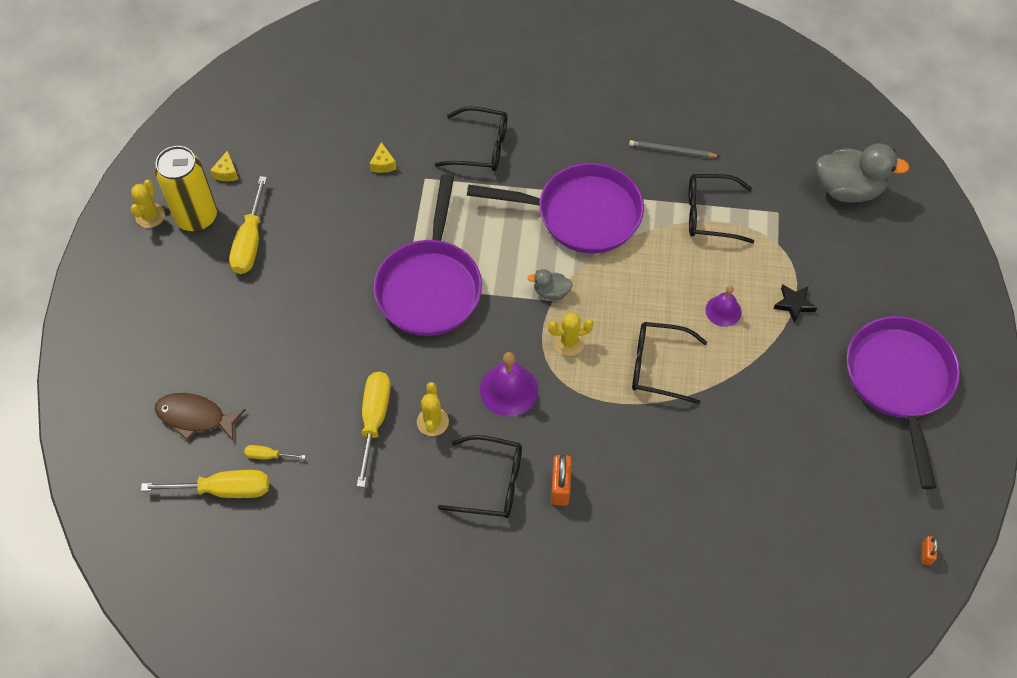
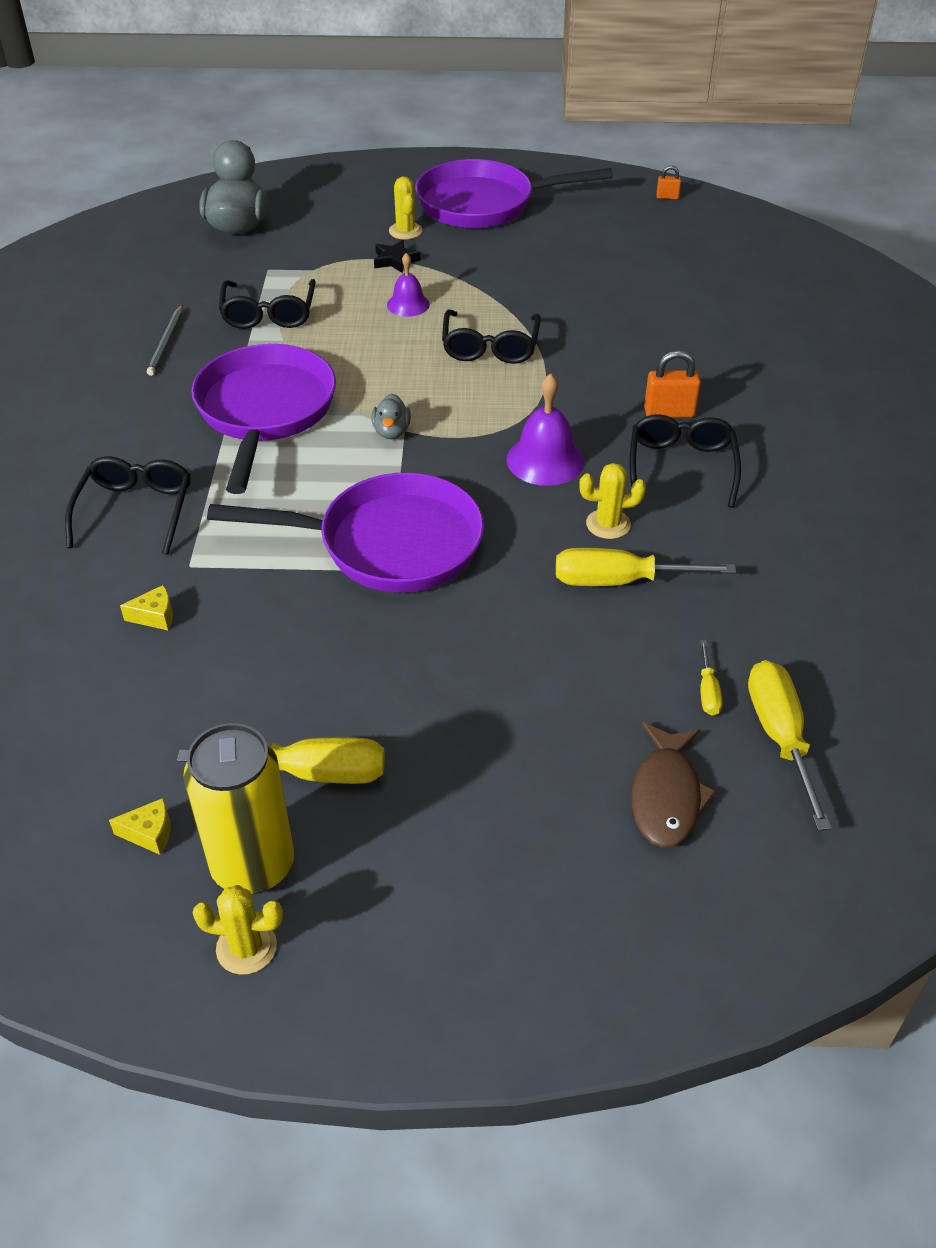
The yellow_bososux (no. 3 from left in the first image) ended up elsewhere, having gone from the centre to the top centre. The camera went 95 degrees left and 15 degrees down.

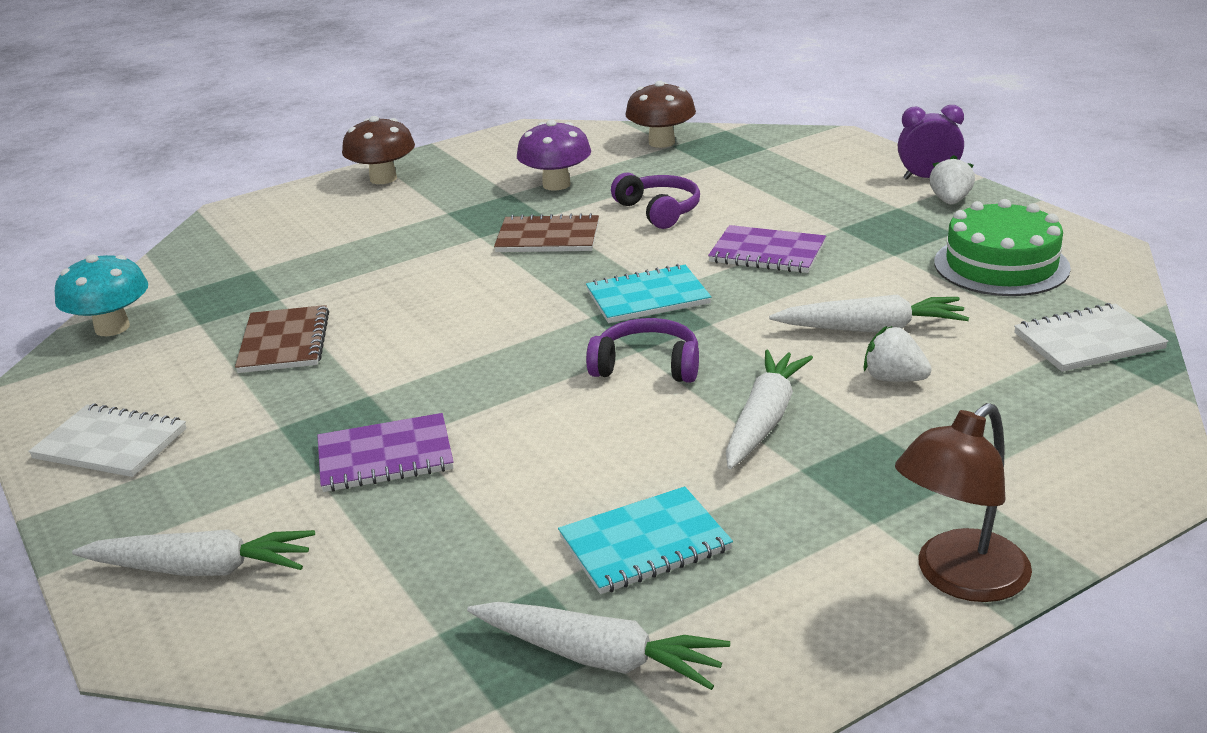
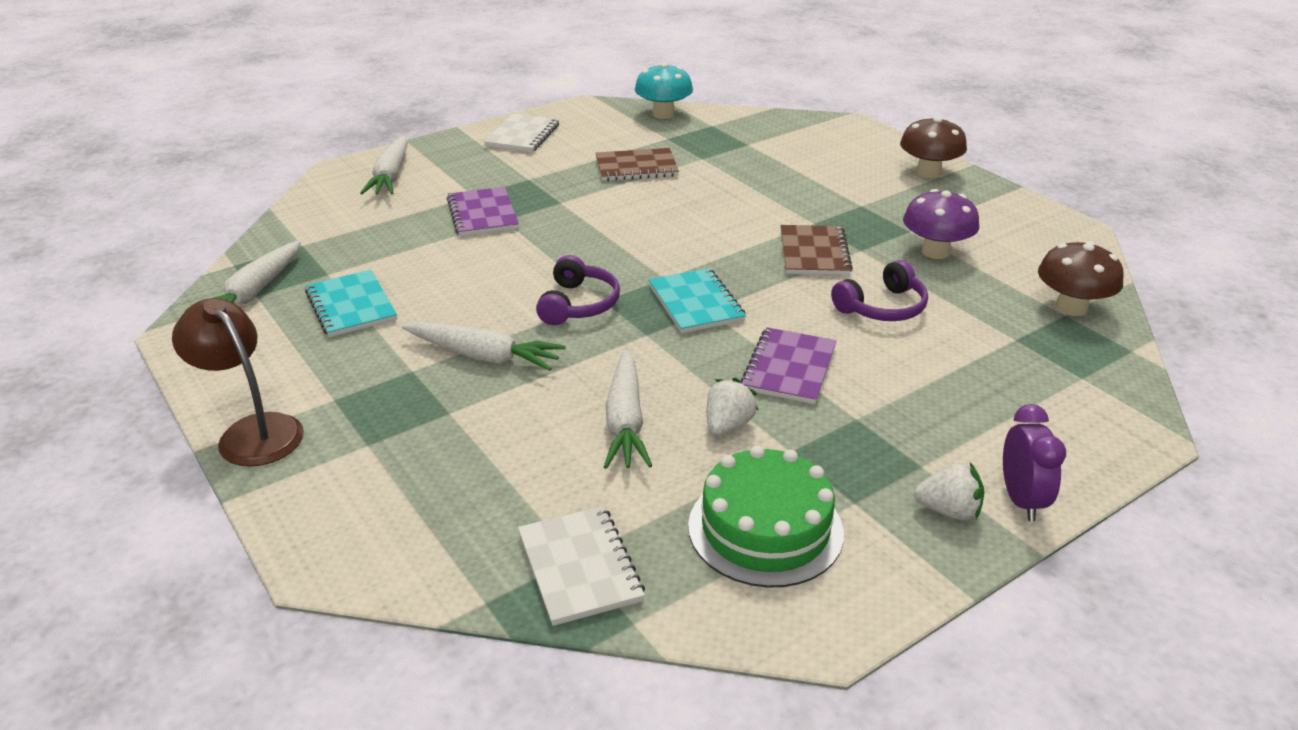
The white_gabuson (no. 1 from left) ended up elsewhere, having gone from the middle right to the centre. The camera went 85 degrees right and 5 degrees up.

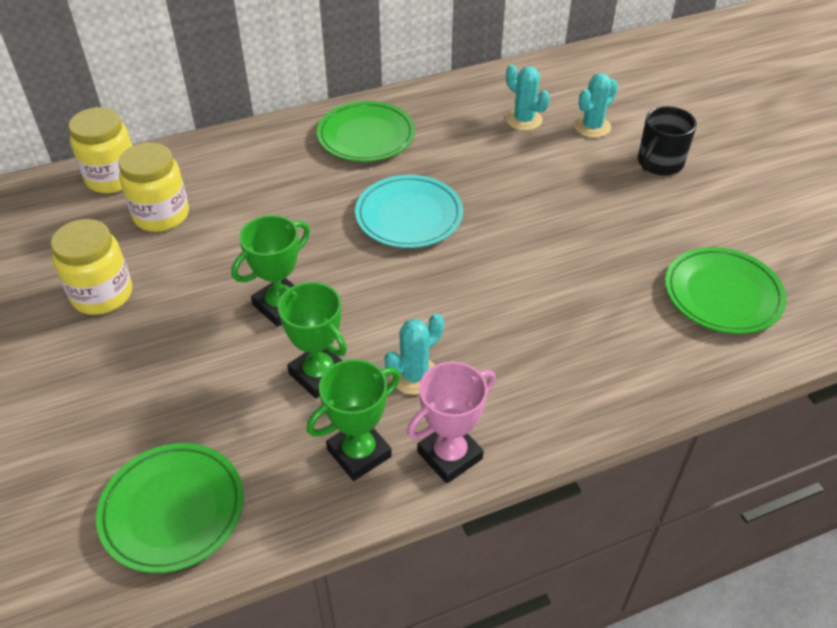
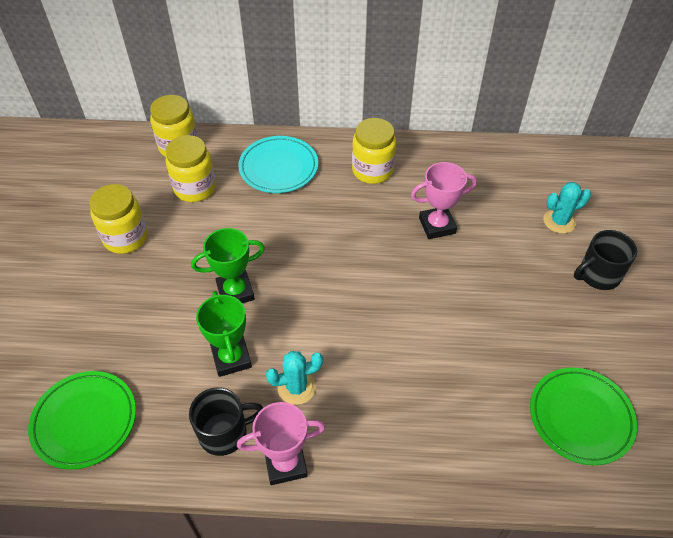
The second view lost the turquoise_bososux (no. 2 from left) at the top centre. Where the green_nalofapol (no. 2 from left) stood at the top centre, the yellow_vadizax (no. 4 from left) came to stand at the top centre. The turquoise_nalofapol ended up elsewhere, having gone from the centre to the top centre. Where the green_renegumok (no. 3 from left) stood at the bottom centre, the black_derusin (no. 1 from left) came to stand at the bottom centre. The second view gained the pink_renegumok (no. 2 from left) at the centre. The camera went 25 degrees right and 5 degrees up.

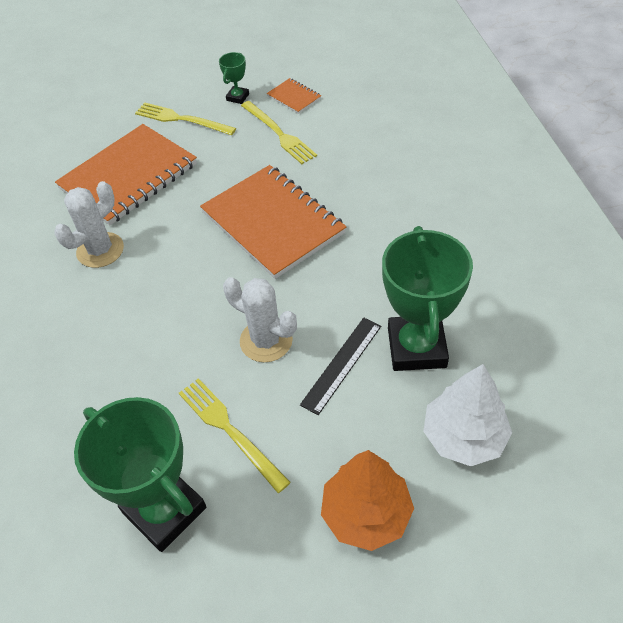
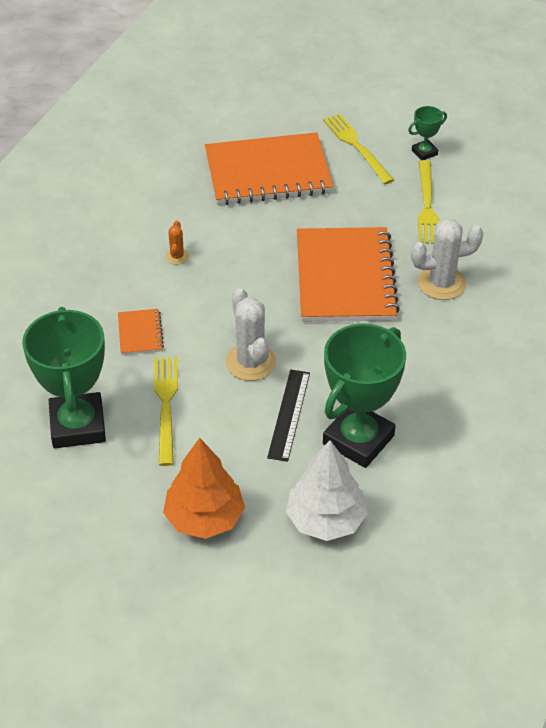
The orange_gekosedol (no. 3 from left in the first image) ended up elsewhere, having gone from the top centre to the middle left. The white_bososux (no. 1 from left in the first image) ended up elsewhere, having gone from the middle left to the middle right. The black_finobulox at the centre ended up facing another way, 60 degrees counterclockwise from before. The second view gained the orange_bososux at the middle left. The camera went 35 degrees right and 5 degrees down.

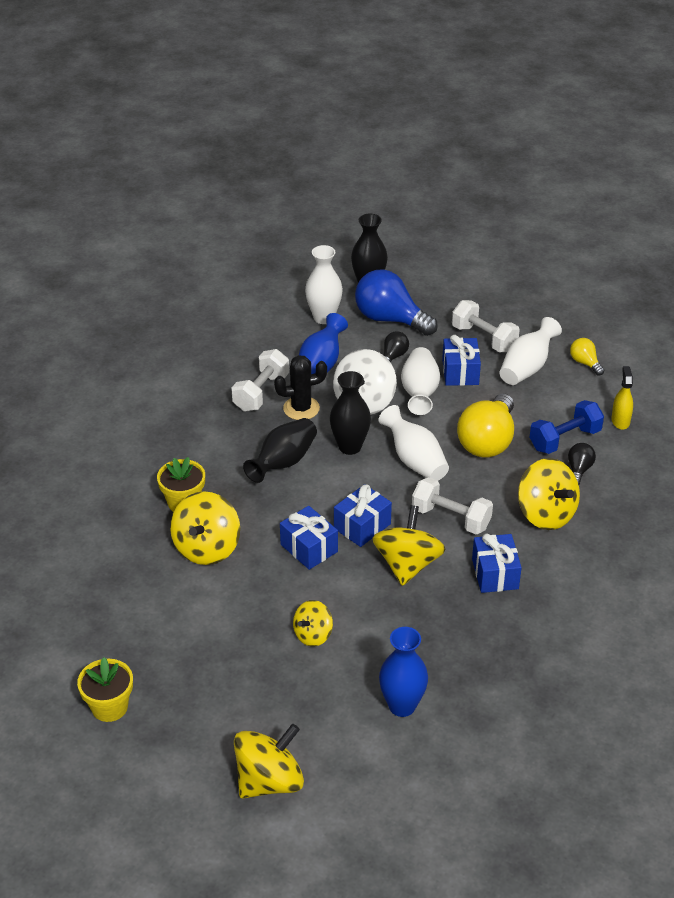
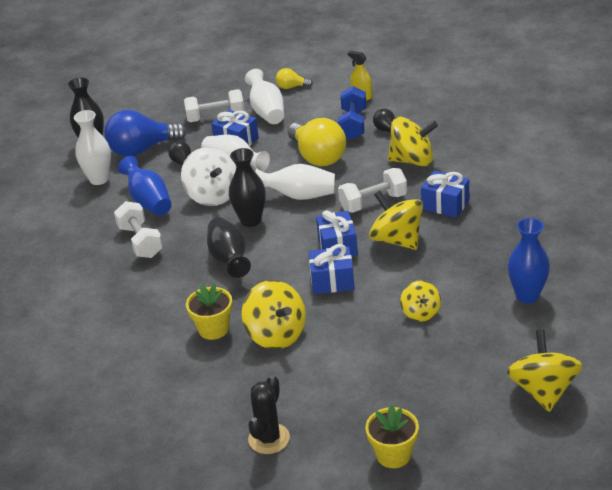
The black_bososux ended up elsewhere, having gone from the centre to the bottom centre. The camera went 50 degrees left and 5 degrees down.

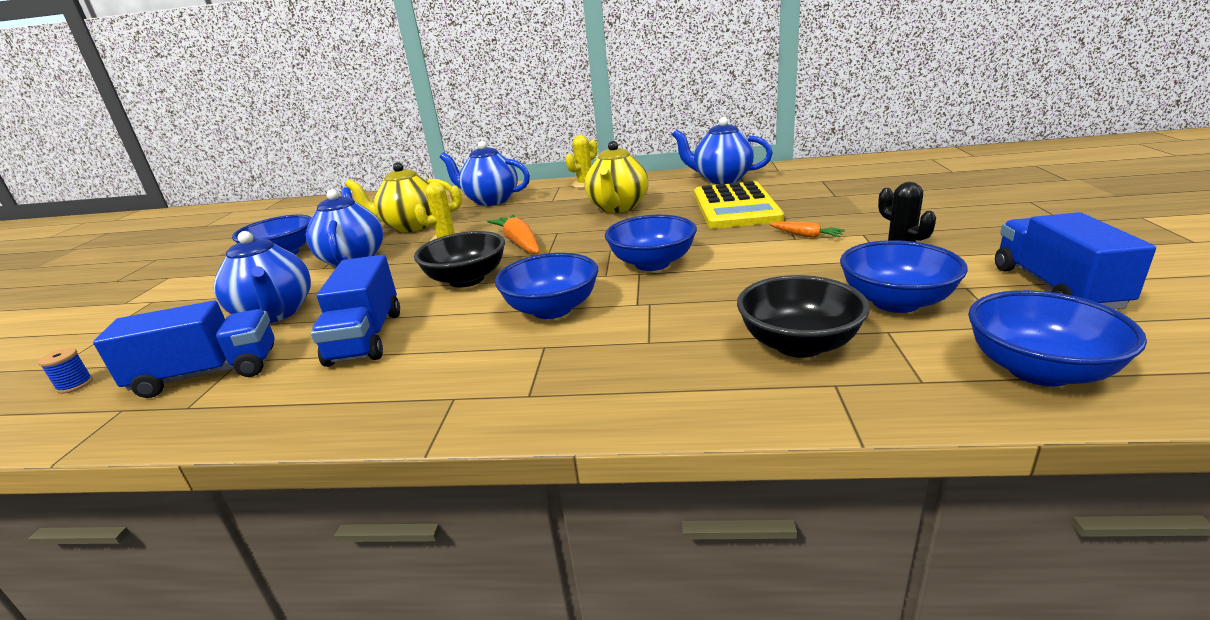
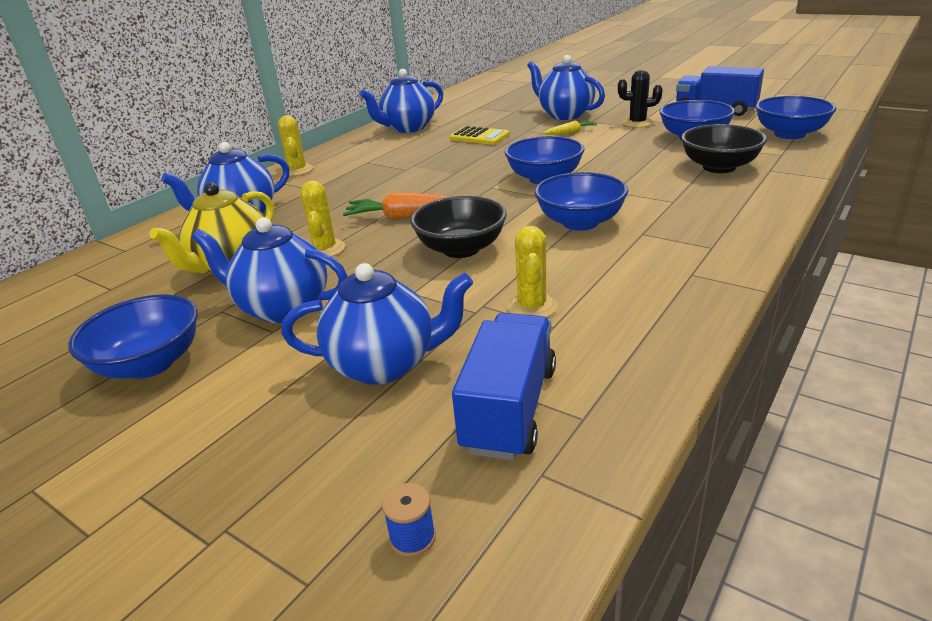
The second view lost the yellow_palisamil (no. 2 from left) at the top centre. The size of the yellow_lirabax at the top centre changed by a factor of 0.55. What was the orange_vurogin (no. 2 from left) at the middle right turned into the yellow_vurogin at the top centre. Where the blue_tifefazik (no. 2 from left) stood at the middle left, the yellow_bososux (no. 3 from left) came to stand at the centre. The second view gained the blue_palisamil (no. 5 from left) at the top centre. The camera went 60 degrees left and 5 degrees up.

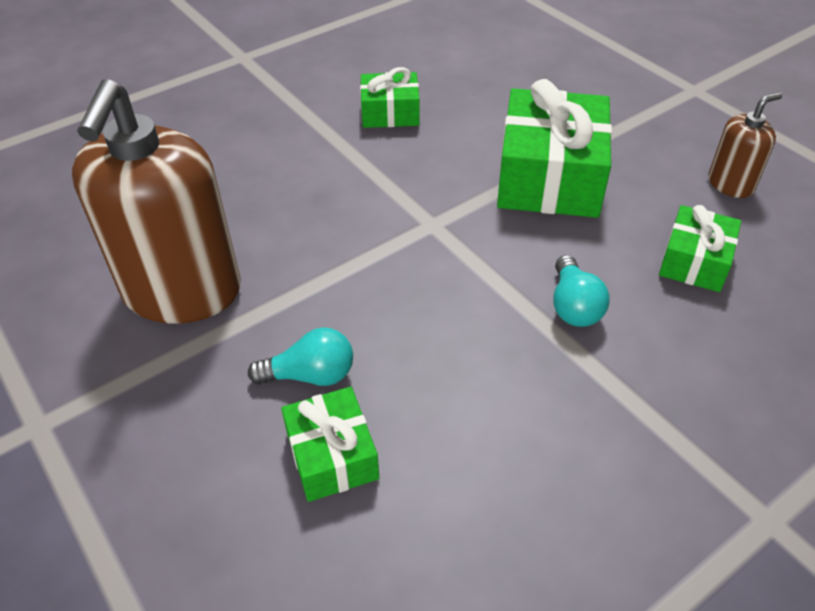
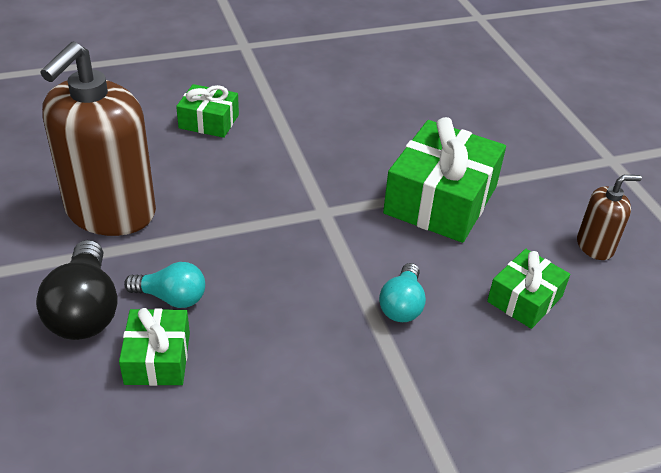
The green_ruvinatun (no. 2 from left) ended up elsewhere, having gone from the top centre to the top left. The second view gained the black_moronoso at the middle left. The camera went 15 degrees right and 5 degrees down.

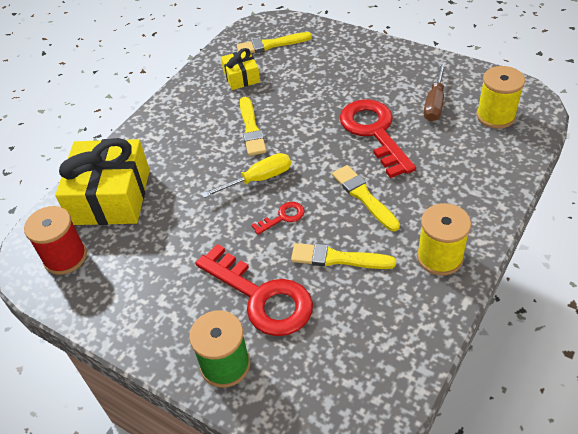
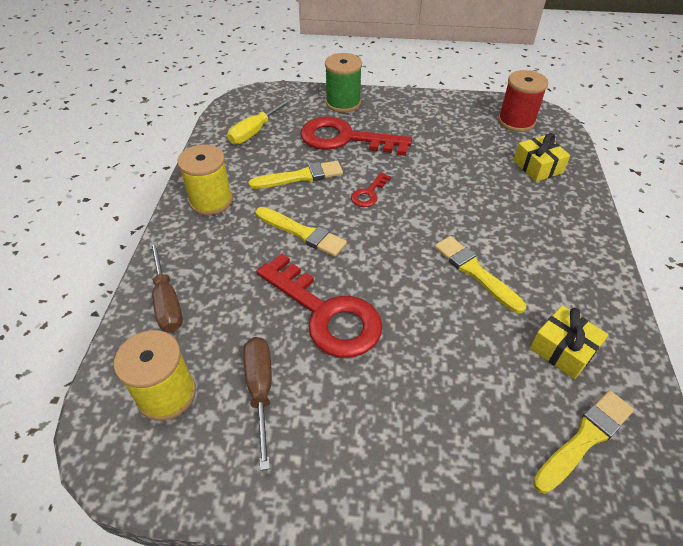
The size of the yellow_ruvinatun (no. 1 from left) at the middle left changed by a factor of 0.51. The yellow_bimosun ended up elsewhere, having gone from the centre to the top centre. The second view gained the brown_bimosun (no. 1 from left) at the middle left. The camera went 150 degrees right and 0 degrees up.

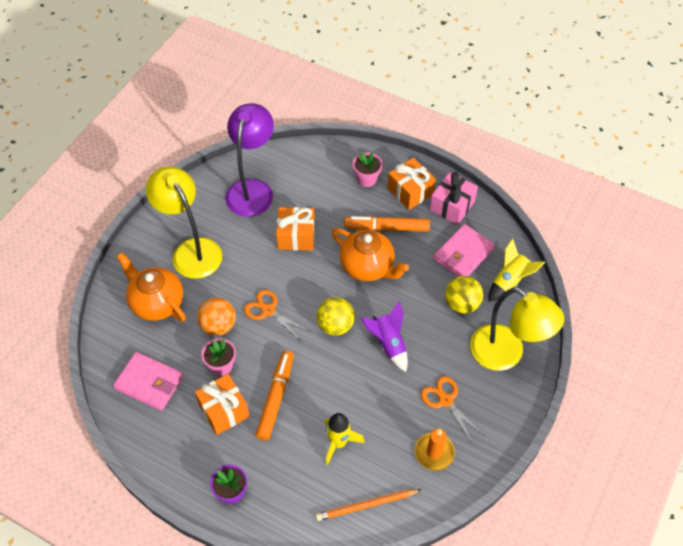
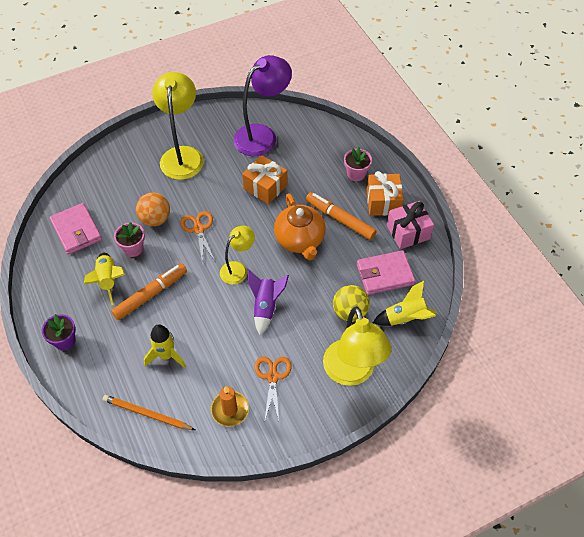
The second view lost the orange_palisamil (no. 1 from left) at the middle left. Where the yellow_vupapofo (no. 1 from left) stood at the centre, the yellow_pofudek (no. 2 from left) came to stand at the centre. Where the orange_ruvinatun (no. 1 from left) stood at the bottom left, the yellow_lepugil (no. 1 from left) came to stand at the middle left. The camera went 35 degrees right and 0 degrees up.

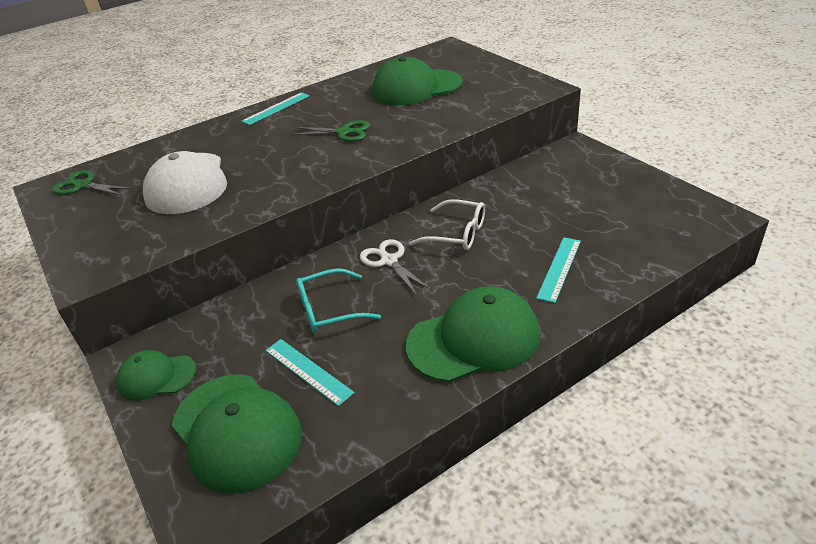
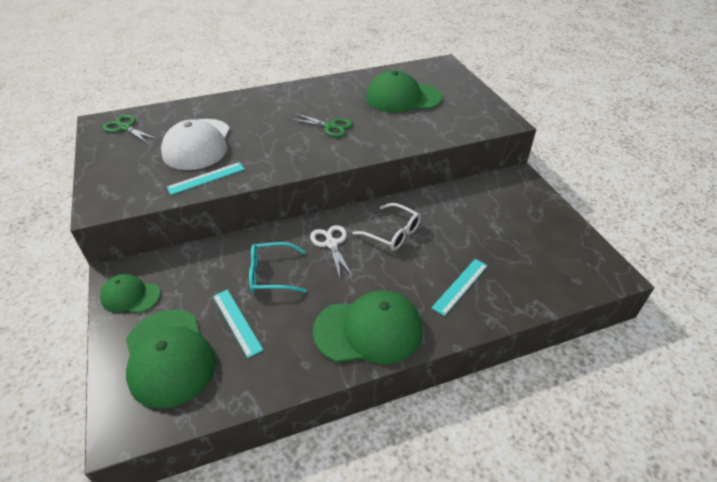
The turquoise_finobulox (no. 1 from left) ended up elsewhere, having gone from the top centre to the middle left. The camera went 10 degrees right and 5 degrees up.

